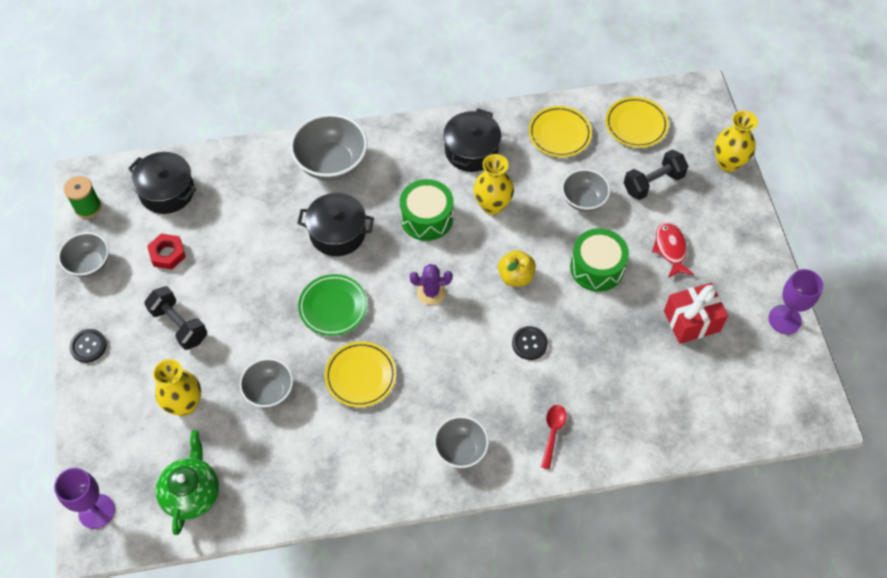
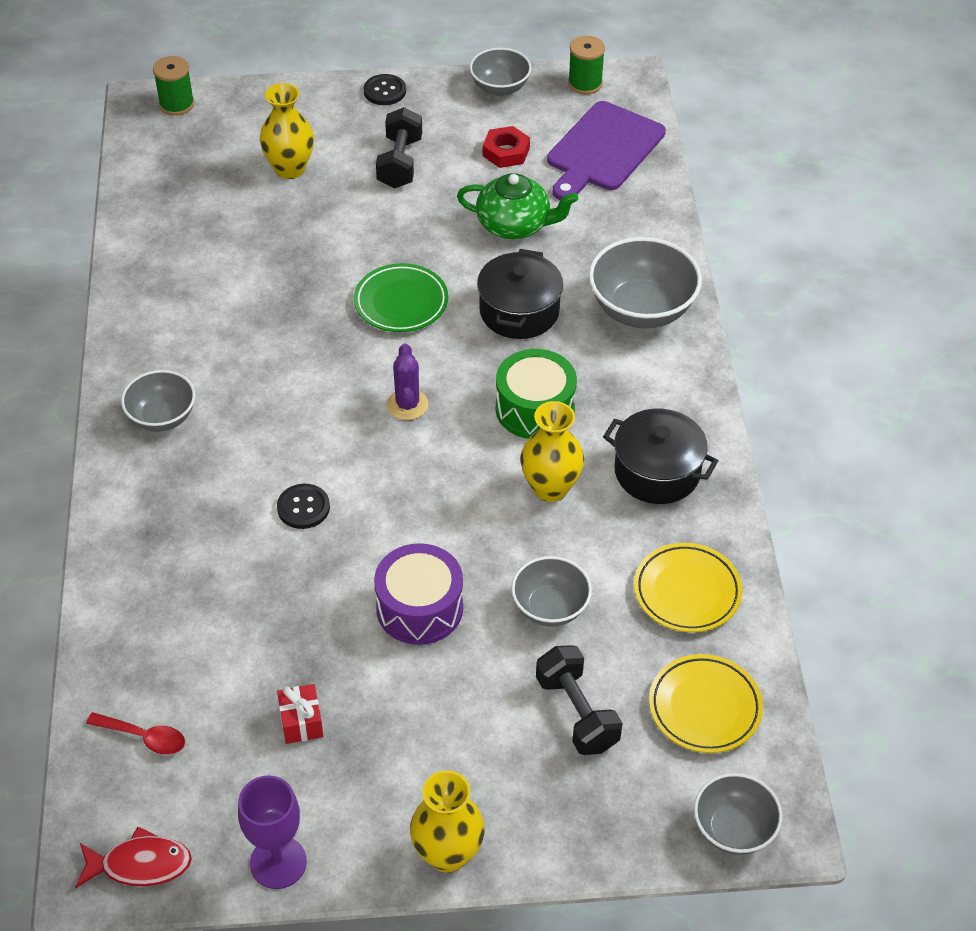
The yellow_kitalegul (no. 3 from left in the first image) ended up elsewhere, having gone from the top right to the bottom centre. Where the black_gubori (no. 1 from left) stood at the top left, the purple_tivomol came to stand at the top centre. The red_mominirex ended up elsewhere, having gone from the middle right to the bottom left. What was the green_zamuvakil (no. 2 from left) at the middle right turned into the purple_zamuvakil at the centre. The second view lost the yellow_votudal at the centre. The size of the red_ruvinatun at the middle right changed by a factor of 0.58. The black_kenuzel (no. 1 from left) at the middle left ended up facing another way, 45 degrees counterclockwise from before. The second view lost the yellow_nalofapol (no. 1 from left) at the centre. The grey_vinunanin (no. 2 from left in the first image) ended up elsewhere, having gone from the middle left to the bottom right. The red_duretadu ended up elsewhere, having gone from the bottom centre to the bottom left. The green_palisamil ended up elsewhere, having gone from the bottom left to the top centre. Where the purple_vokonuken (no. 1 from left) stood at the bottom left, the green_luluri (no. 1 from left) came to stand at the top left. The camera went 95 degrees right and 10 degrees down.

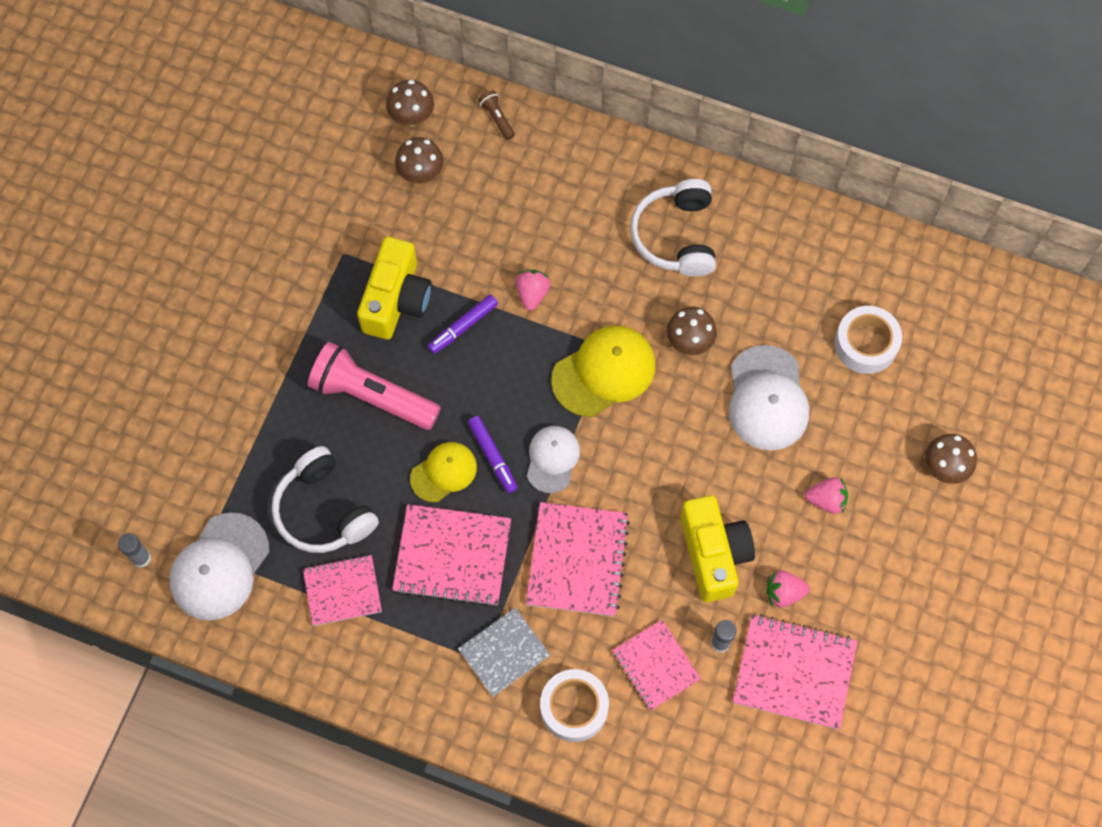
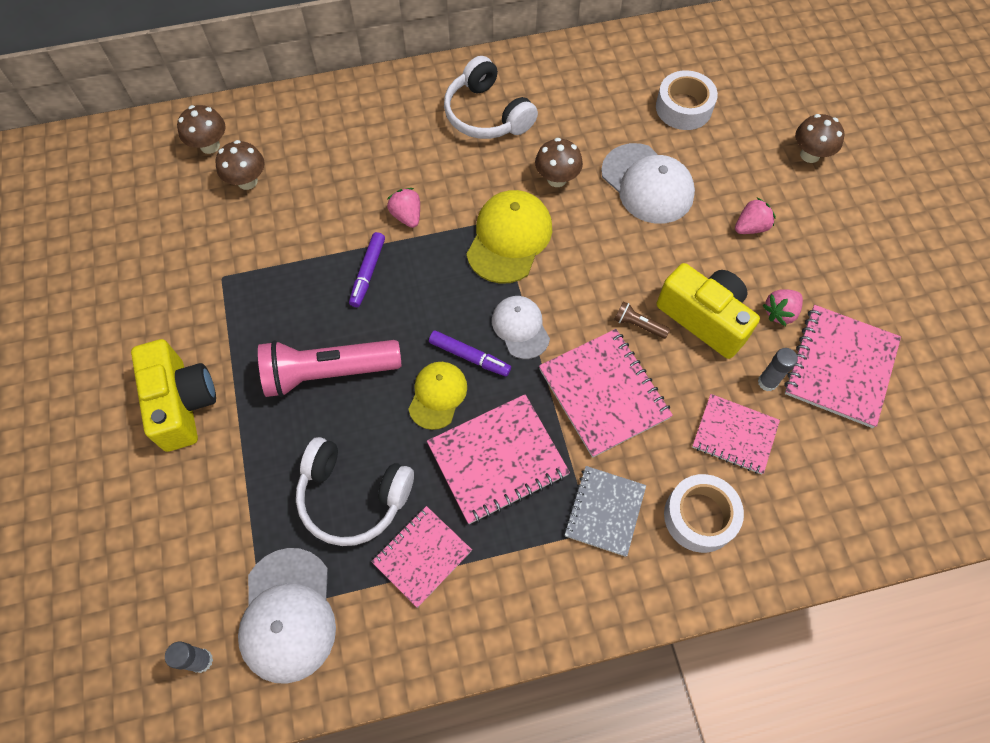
The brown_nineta ended up elsewhere, having gone from the top centre to the centre. The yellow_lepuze (no. 1 from left) ended up elsewhere, having gone from the centre to the middle left. The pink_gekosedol (no. 5 from left) at the bottom right ended up facing another way, 45 degrees counterclockwise from before. The camera went 35 degrees left and 5 degrees down.

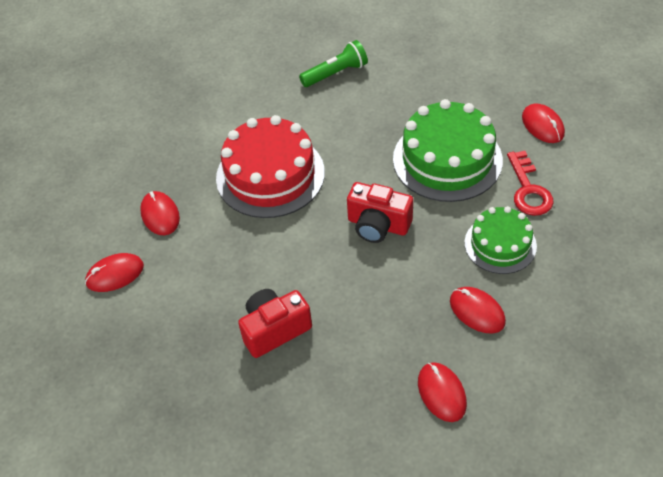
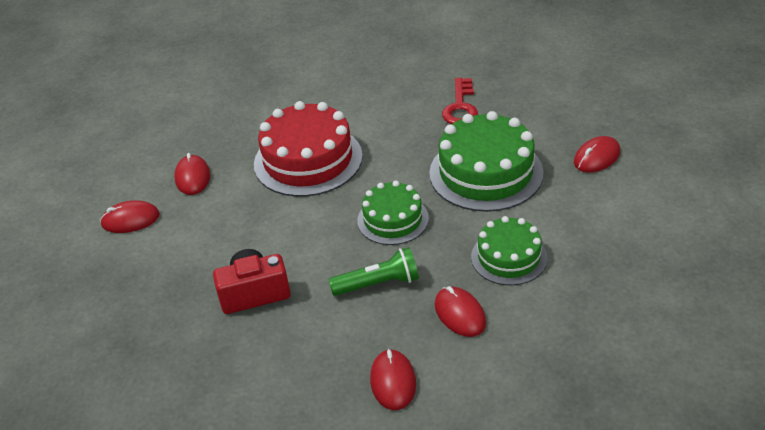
The green_nineta ended up elsewhere, having gone from the top centre to the centre. The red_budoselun (no. 5 from left) at the top right ended up facing another way, 60 degrees clockwise from before. The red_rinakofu ended up elsewhere, having gone from the middle right to the top centre. Where the red_lepuze (no. 2 from left) stood at the centre, the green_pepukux (no. 1 from left) came to stand at the centre. The camera went 15 degrees right and 10 degrees down.

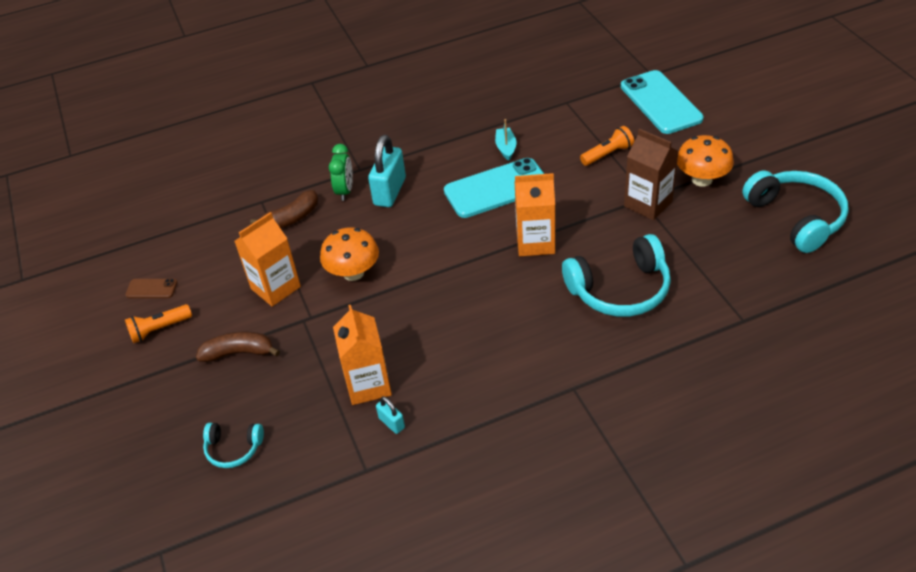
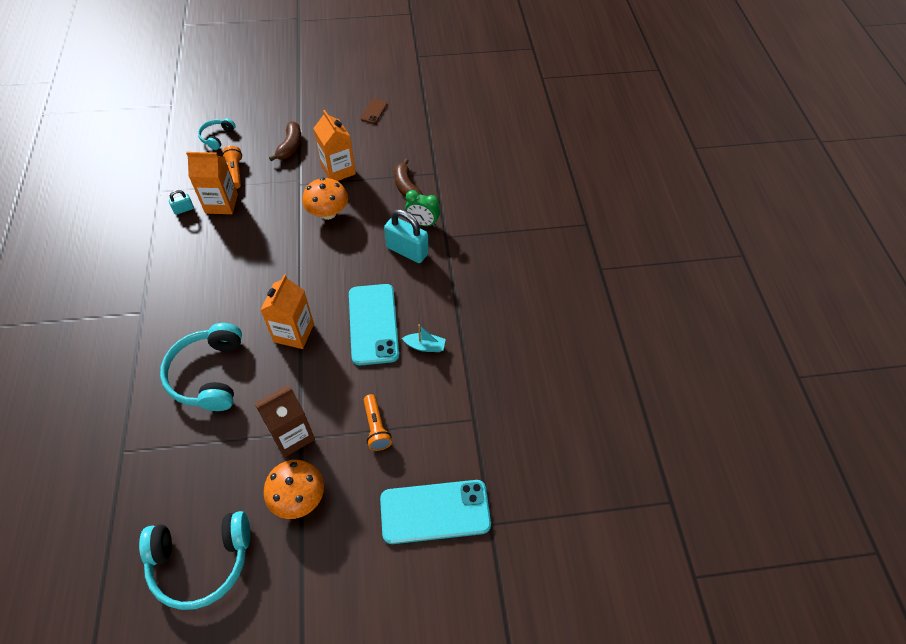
The orange_nineta (no. 1 from left) ended up elsewhere, having gone from the middle left to the top left. The camera went 100 degrees right and 10 degrees up.

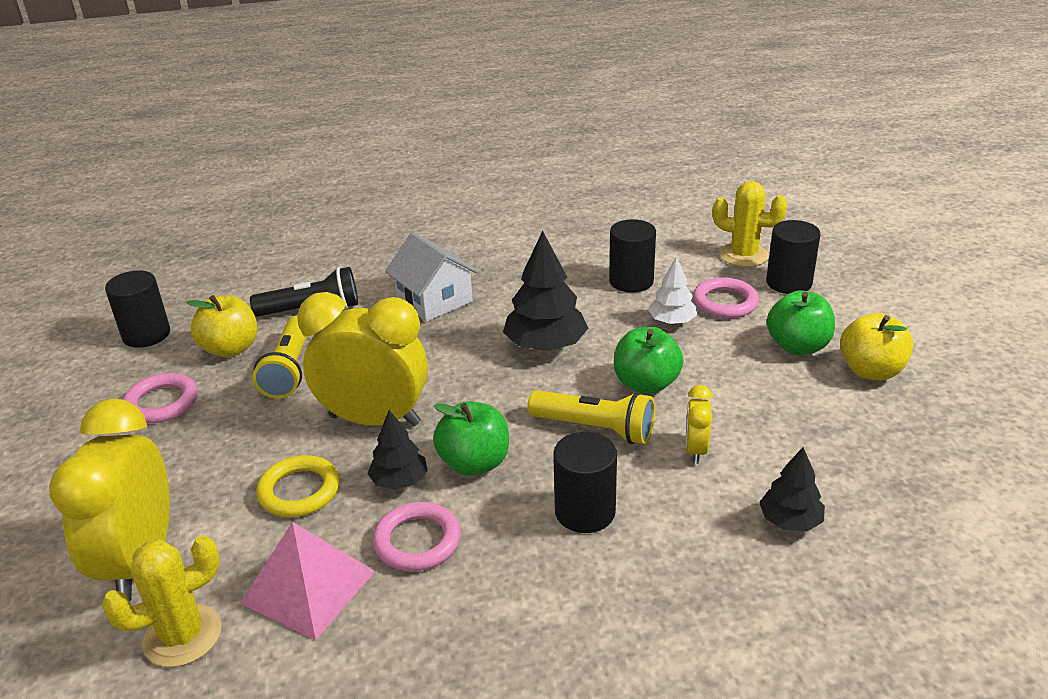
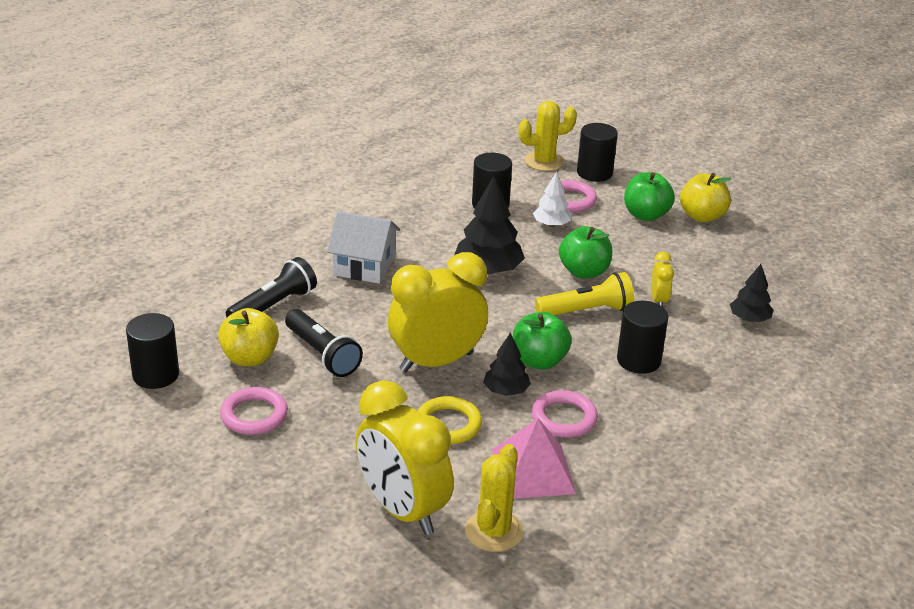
What was the yellow_nineta (no. 1 from left) at the middle left turned into the black_nineta (no. 2 from left) at the centre. The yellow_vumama (no. 3 from left) at the centre ended up facing another way, 150 degrees counterclockwise from before. The camera went 40 degrees left and 0 degrees up.

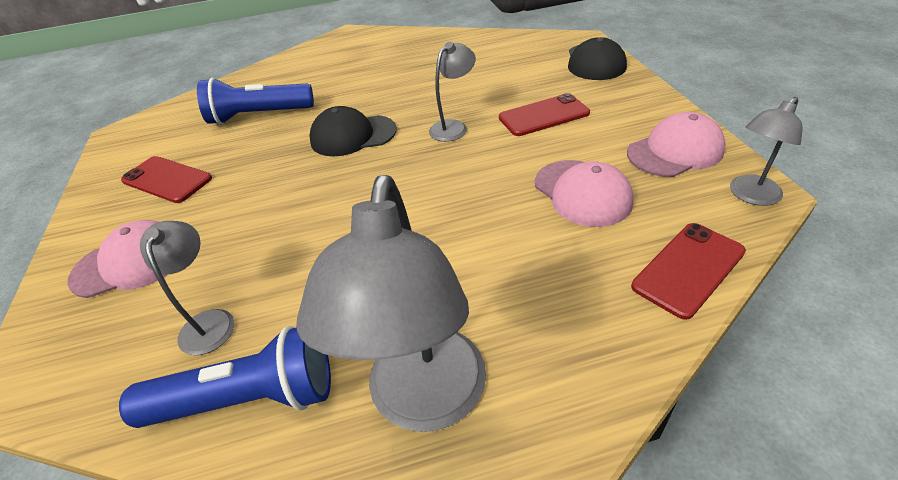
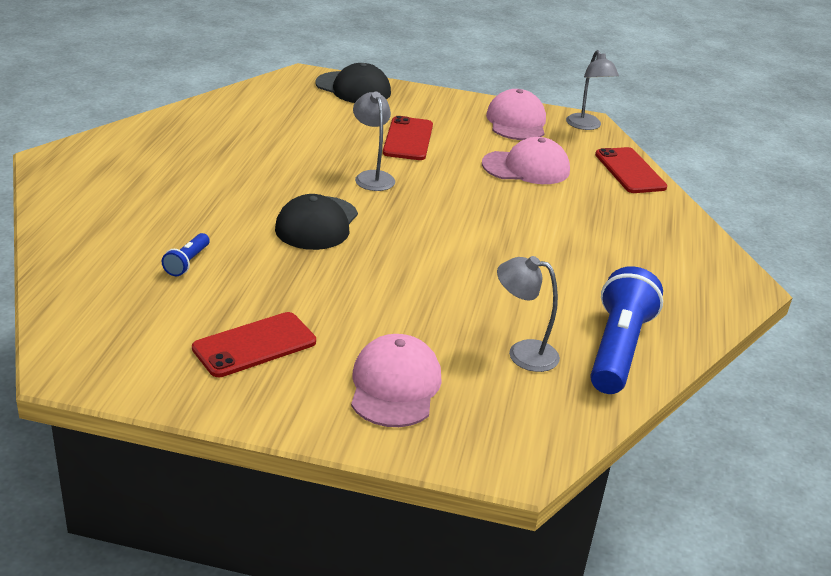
The size of the blue_nineta (no. 2 from left in the first image) at the top left changed by a factor of 0.46. The second view lost the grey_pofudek (no. 2 from left) at the centre. The camera went 70 degrees left and 10 degrees down.

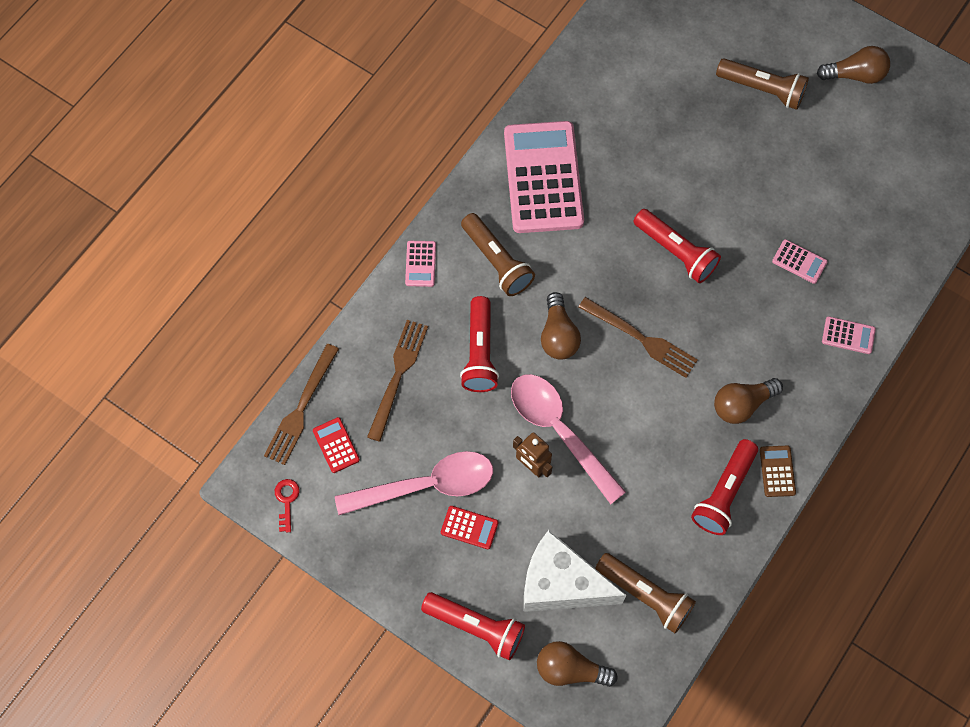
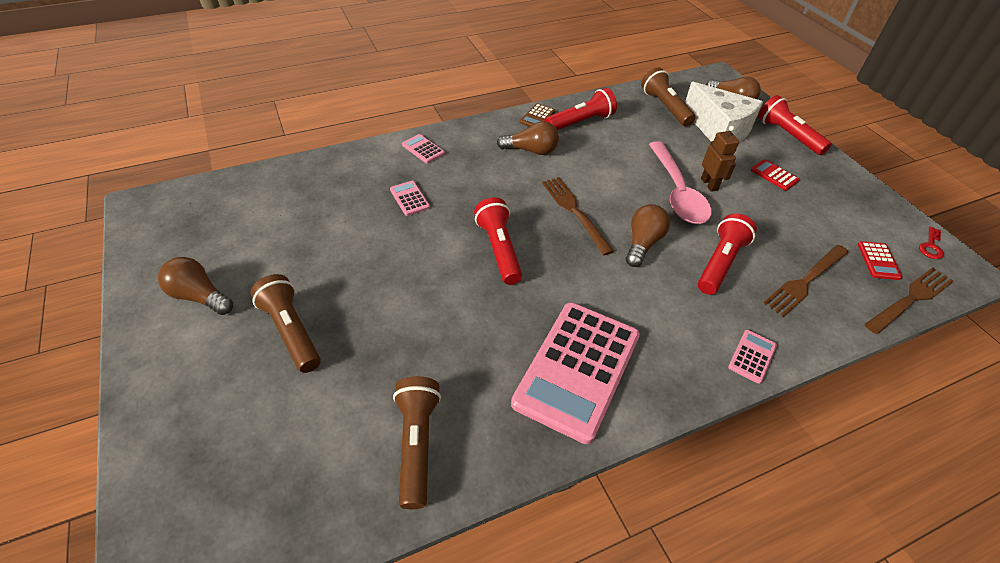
The brown_nineta (no. 1 from left in the first image) ended up elsewhere, having gone from the centre to the bottom centre. The second view lost the pink_duretadu (no. 1 from left) at the centre. The camera went 150 degrees left and 20 degrees down.

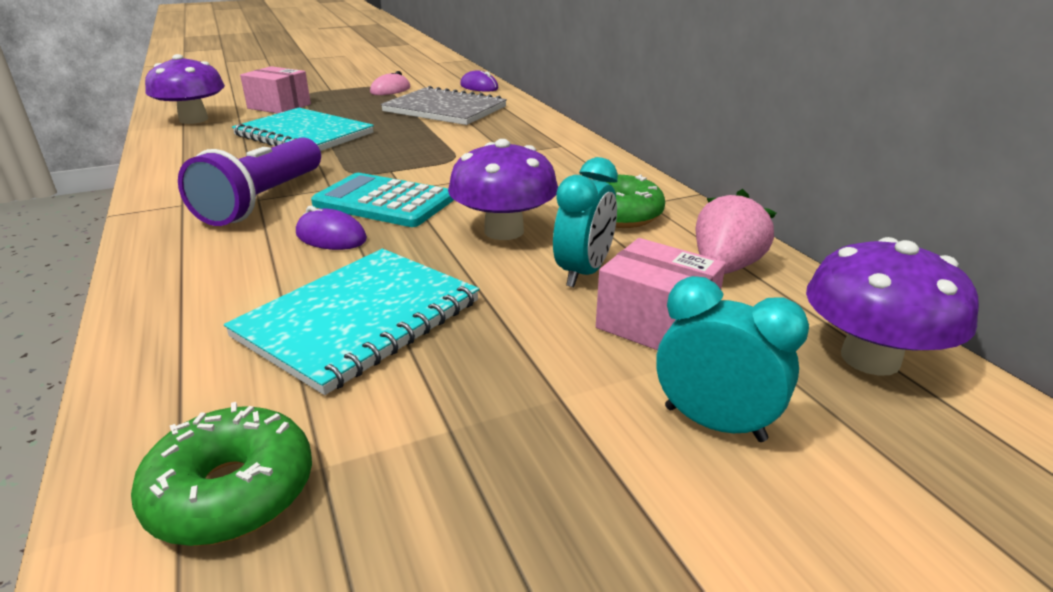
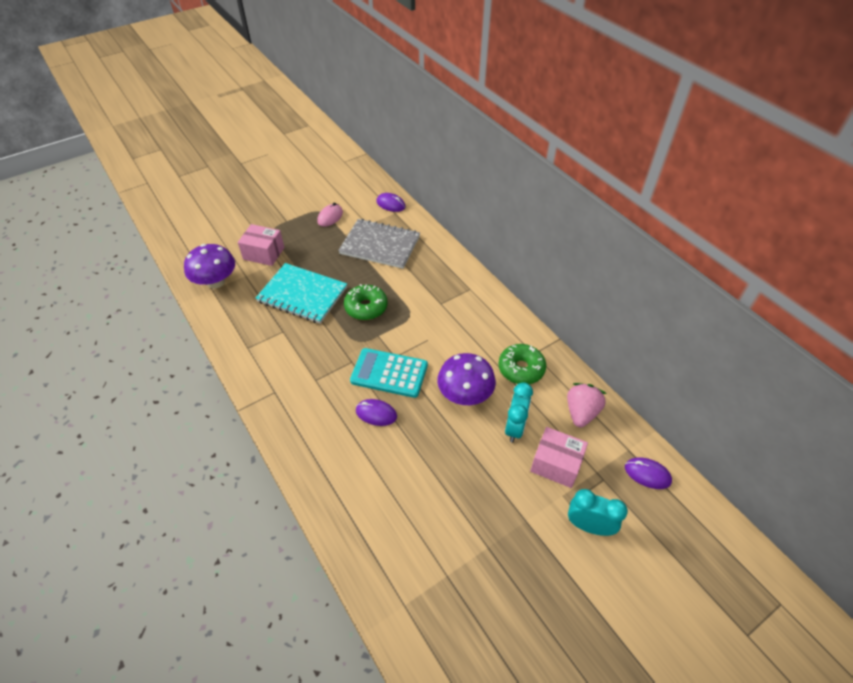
The second view lost the purple_nineta at the top left. Where the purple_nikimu (no. 3 from left) stood at the middle right, the purple_budoselun (no. 3 from left) came to stand at the bottom right. The second view lost the turquoise_gekosedol (no. 2 from left) at the centre. The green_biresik (no. 1 from left) ended up elsewhere, having gone from the bottom left to the centre. The camera went 10 degrees left and 20 degrees up.

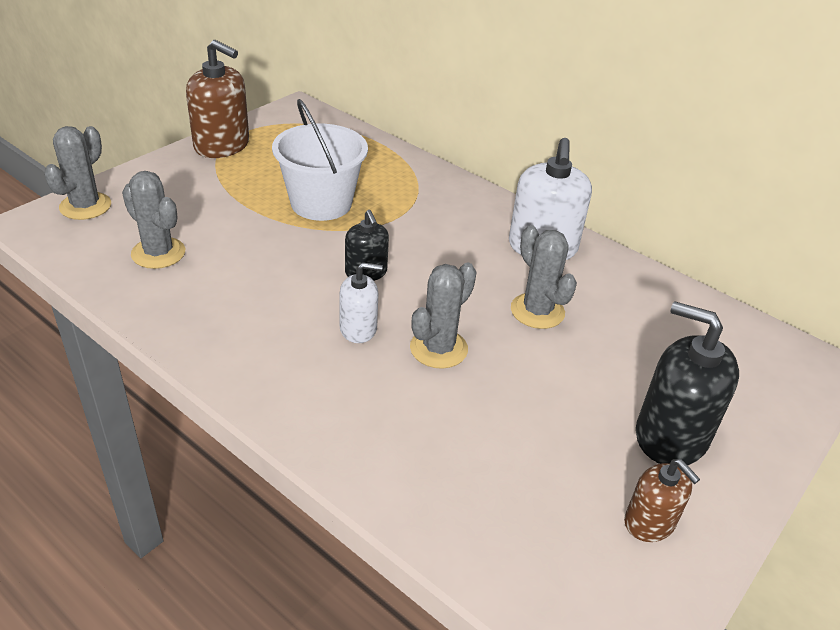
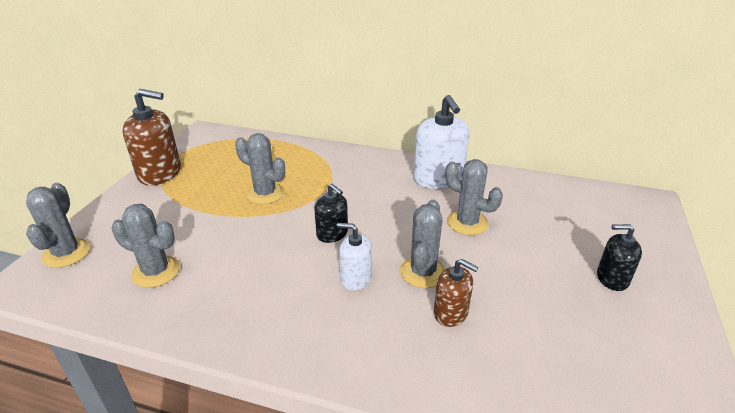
Where the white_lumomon stood at the top centre, the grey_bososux (no. 3 from left) came to stand at the centre. The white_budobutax (no. 1 from left) at the centre ended up facing another way, 135 degrees counterclockwise from before. The size of the black_budobutax (no. 2 from left) at the middle right changed by a factor of 0.58. The brown_budobutax (no. 2 from left) ended up elsewhere, having gone from the bottom right to the bottom centre. The camera went 20 degrees left and 5 degrees down.

